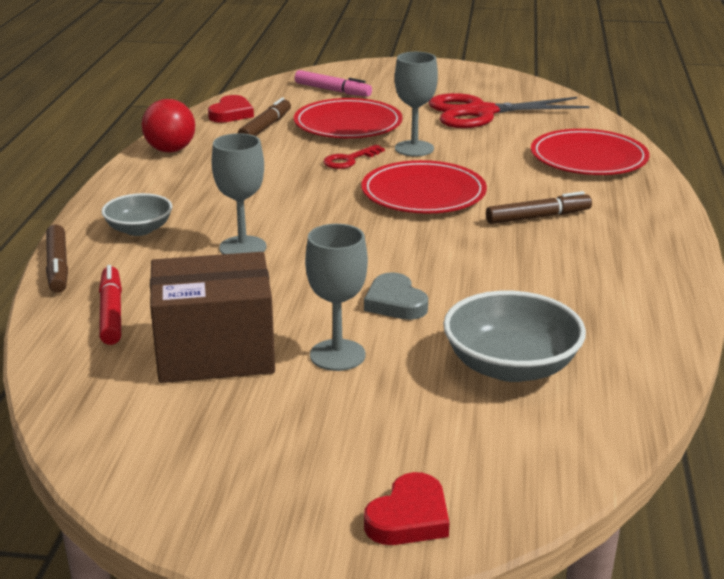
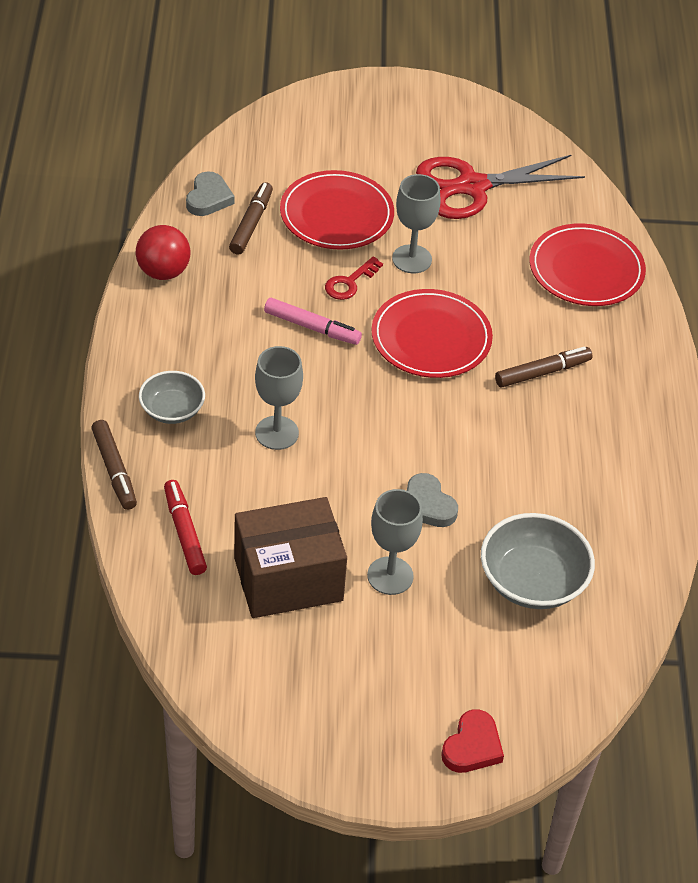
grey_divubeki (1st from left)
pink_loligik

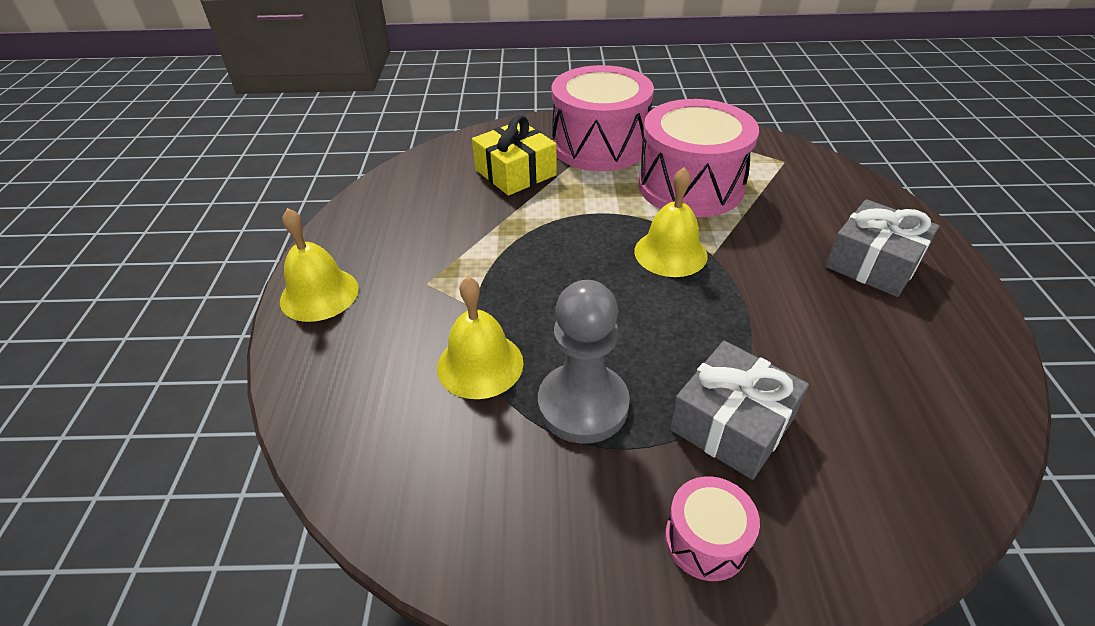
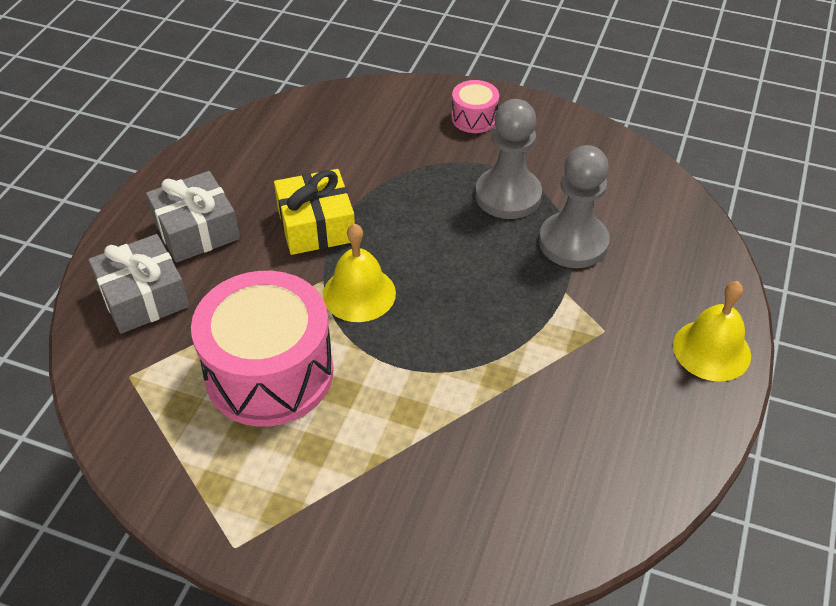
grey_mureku (2nd from left)
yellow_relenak
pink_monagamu (1st from left in the first image)
grey_relenak (1st from left)

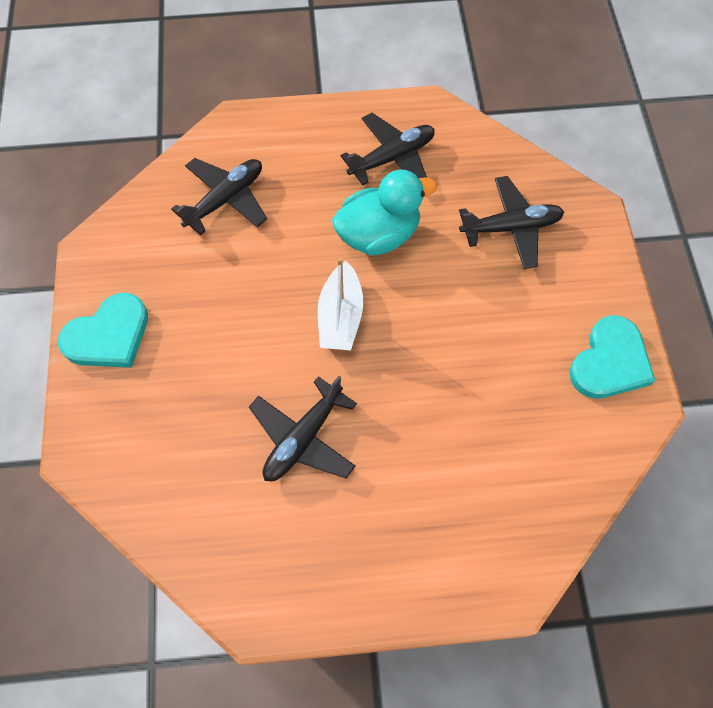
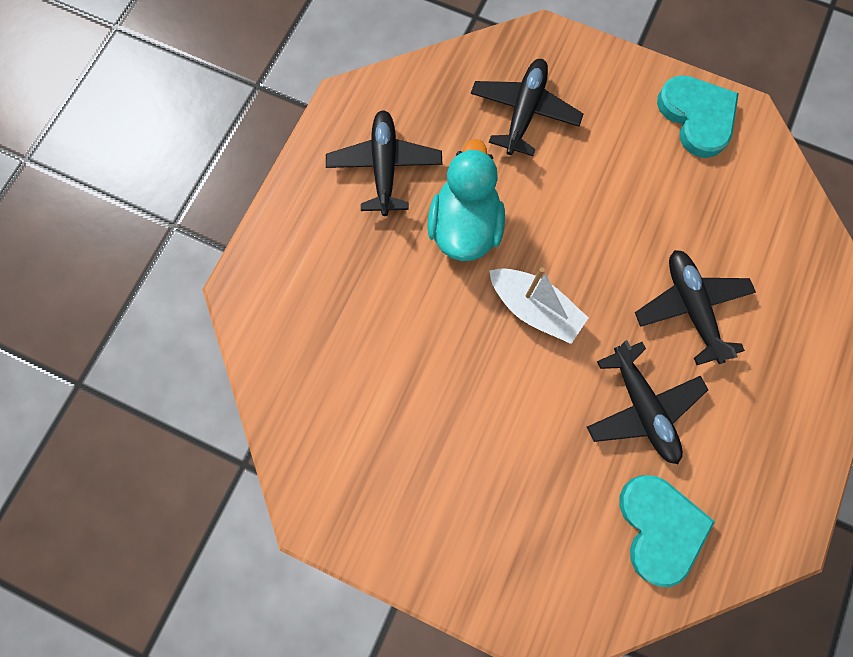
turquoise_divubeki (1st from left)
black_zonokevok (4th from left)

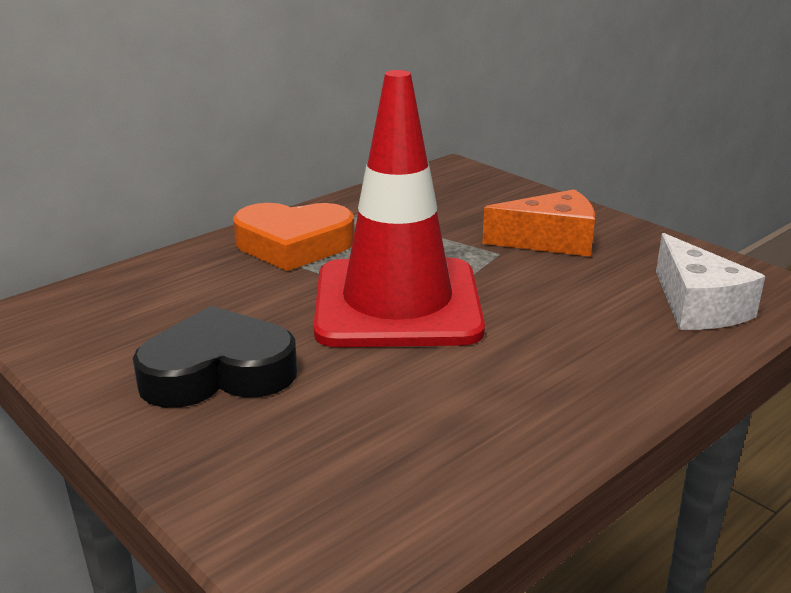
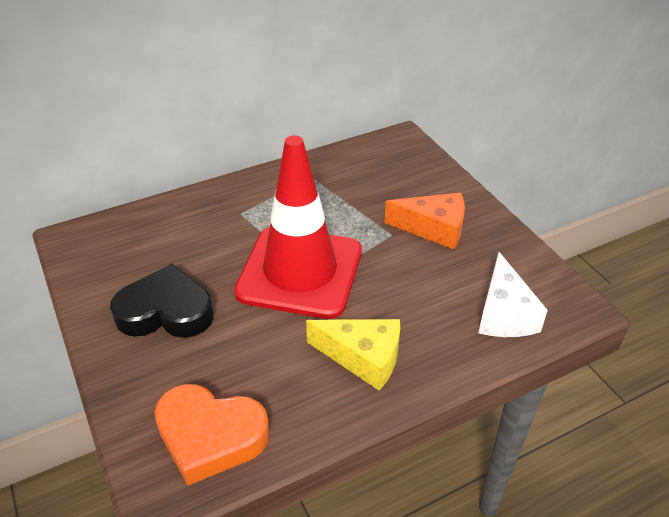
orange_divubeki
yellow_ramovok

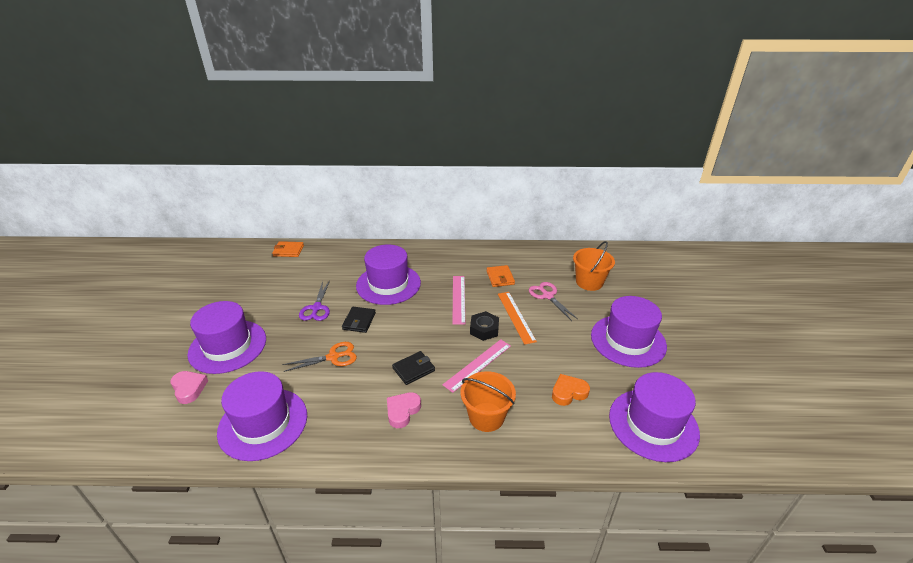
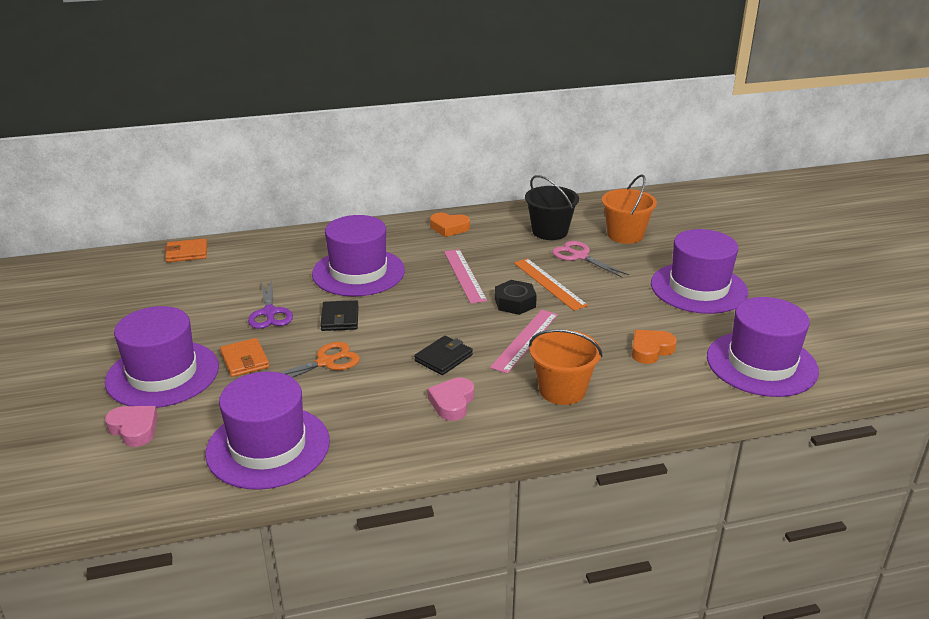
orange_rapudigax (2nd from left)
orange_divubeki (1st from left)
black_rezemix

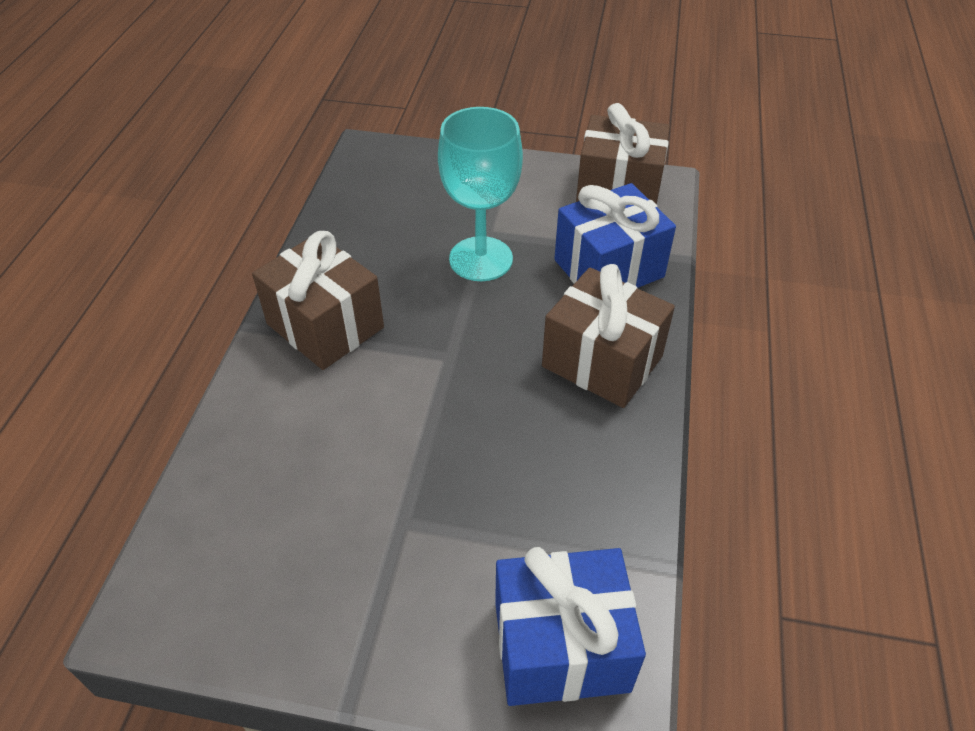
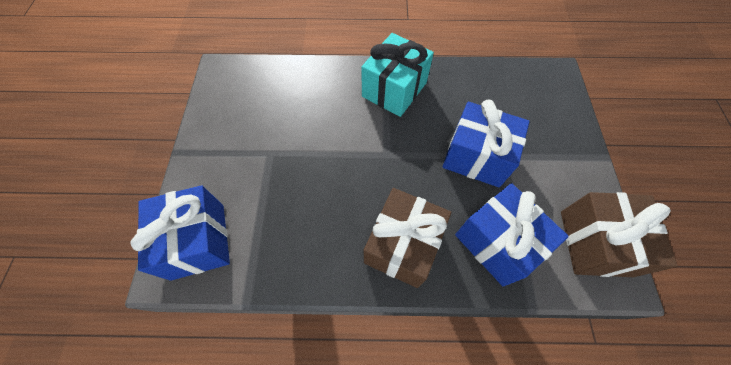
turquoise_relenak
blue_relenak (2nd from left)

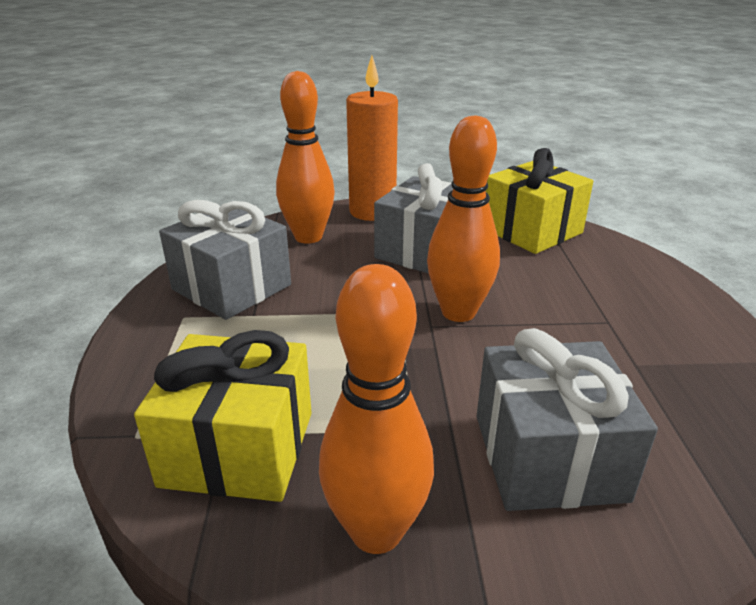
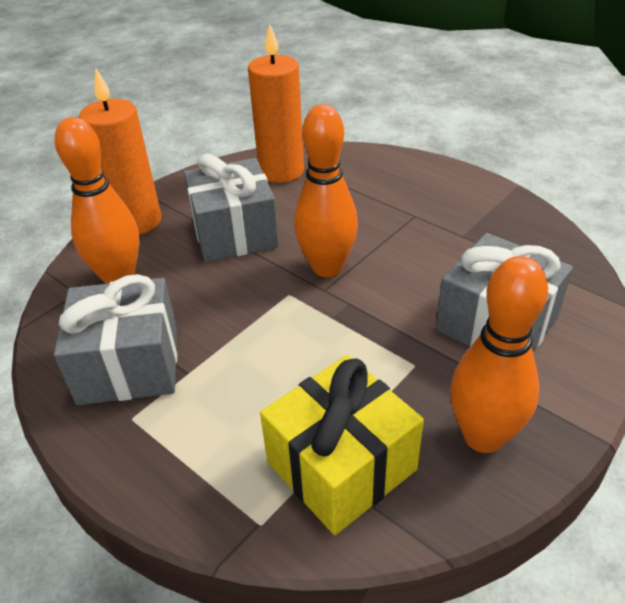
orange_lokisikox (2nd from left)

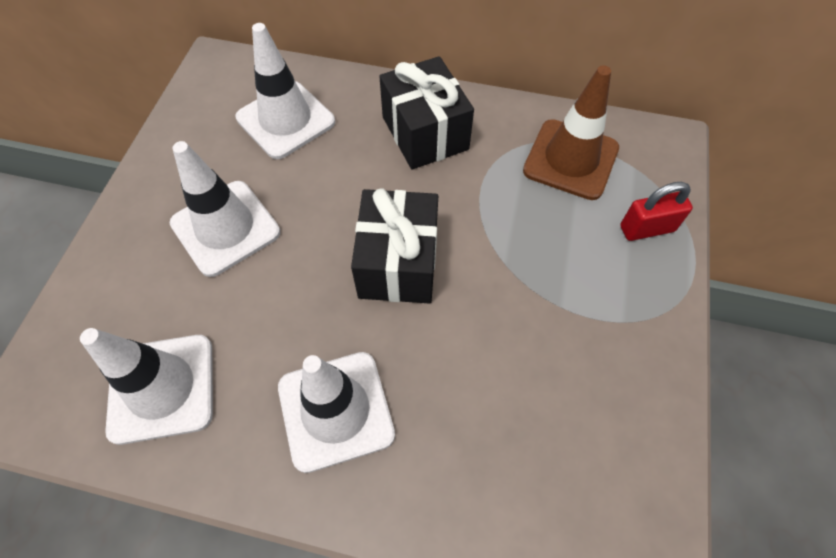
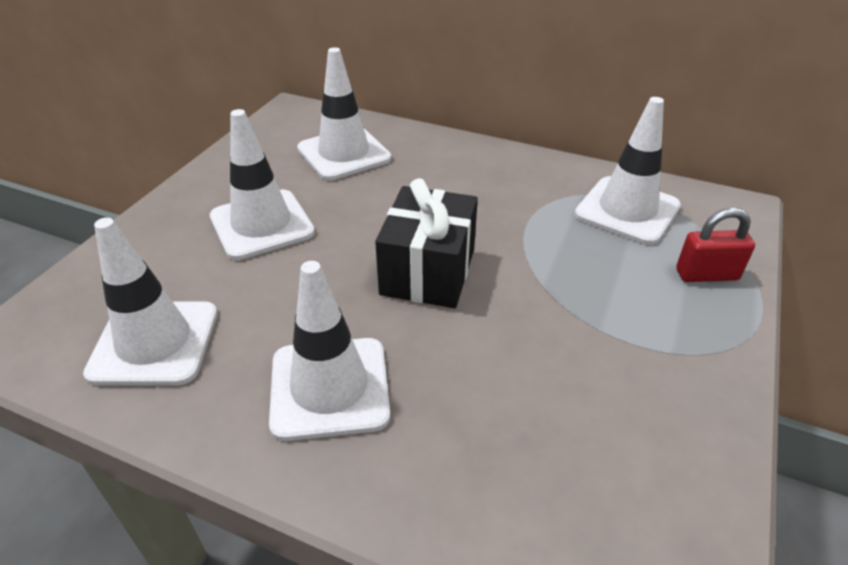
black_relenak (2nd from left in the first image)
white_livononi (5th from left)

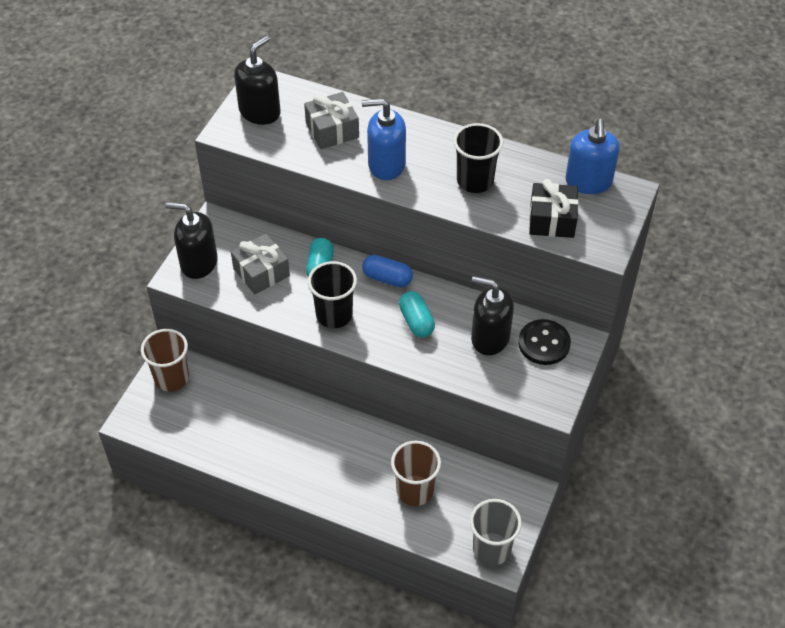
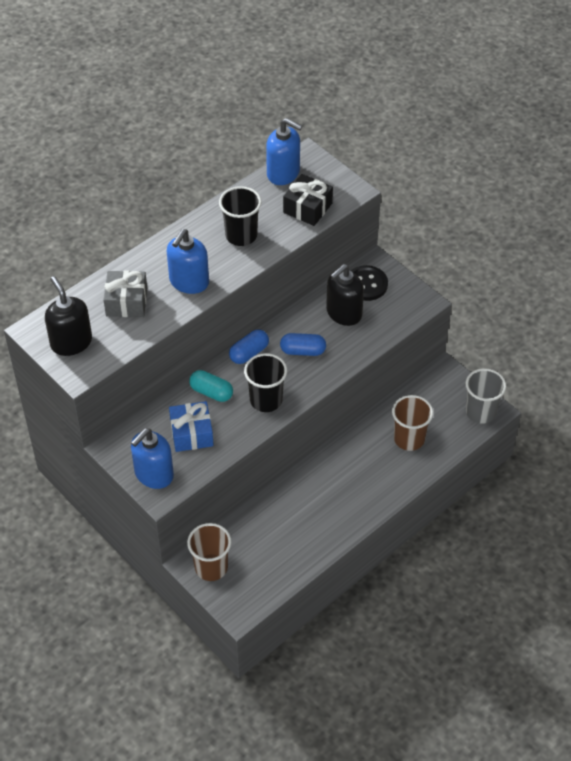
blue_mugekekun (1st from left)
blue_relenak
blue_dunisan (2nd from left)

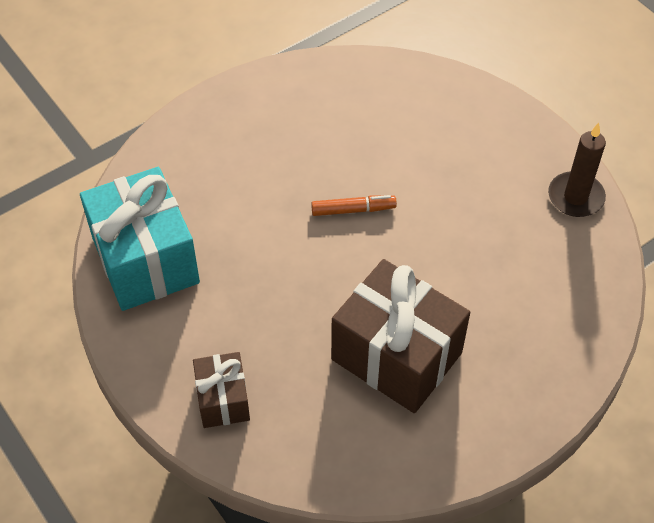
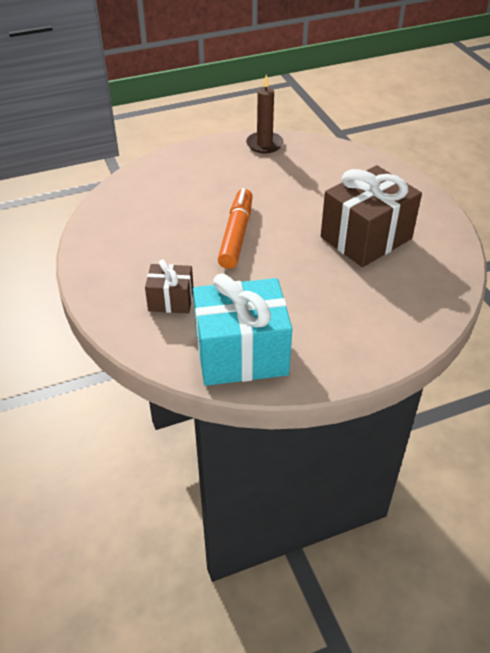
brown_relenak (1st from left)
orange_loligik

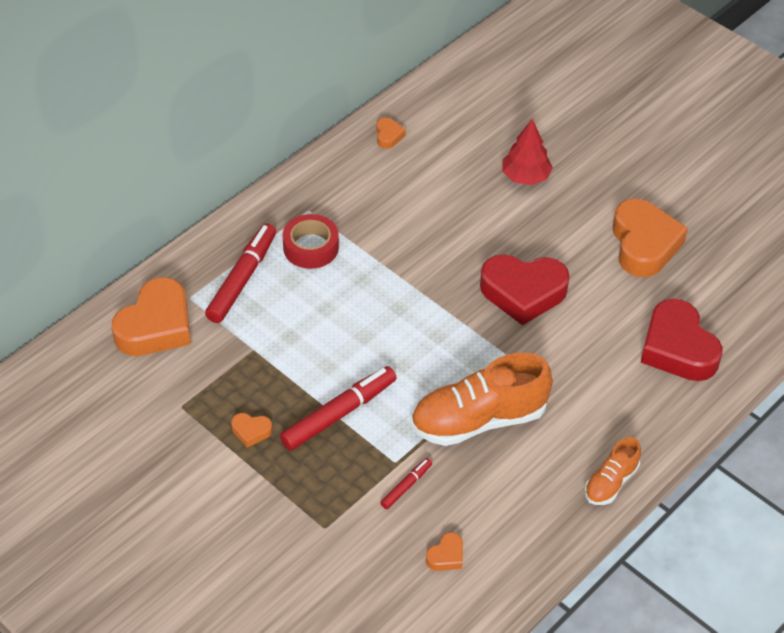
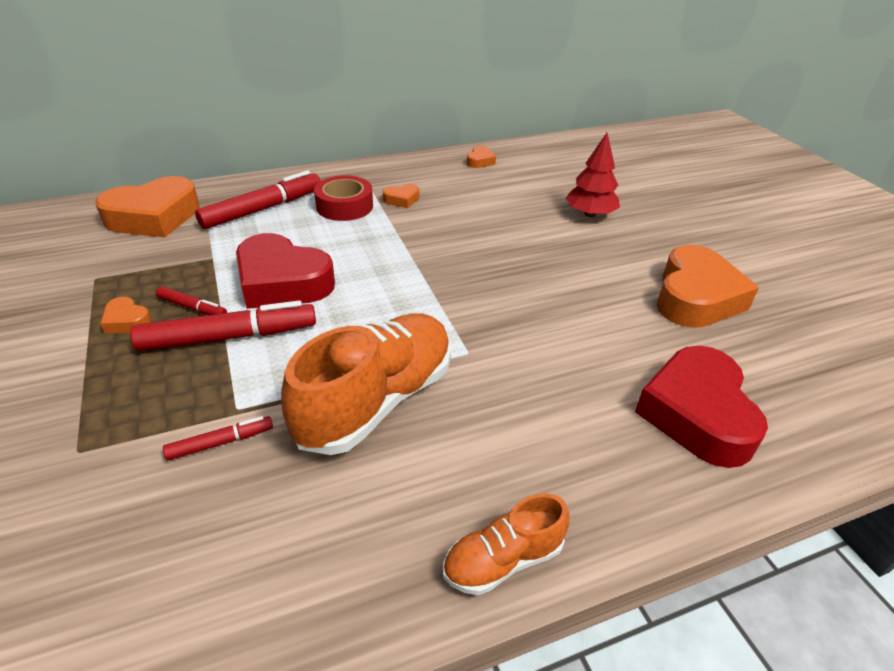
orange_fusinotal (1st from left)
orange_divubeki (3rd from left)
red_divubeki (1st from left)
red_loligik (1st from left)

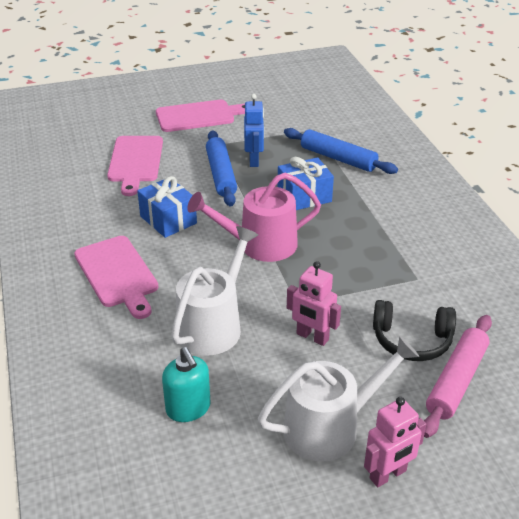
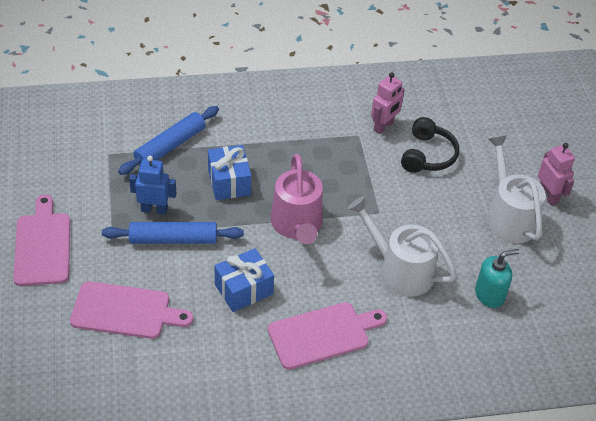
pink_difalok (1st from left)
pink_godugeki

